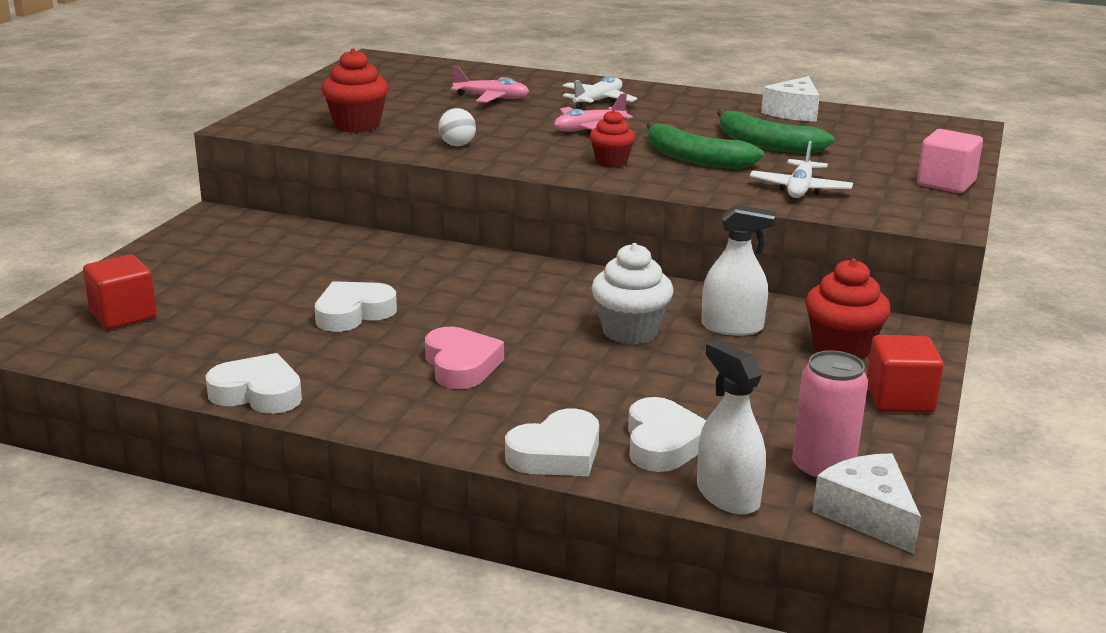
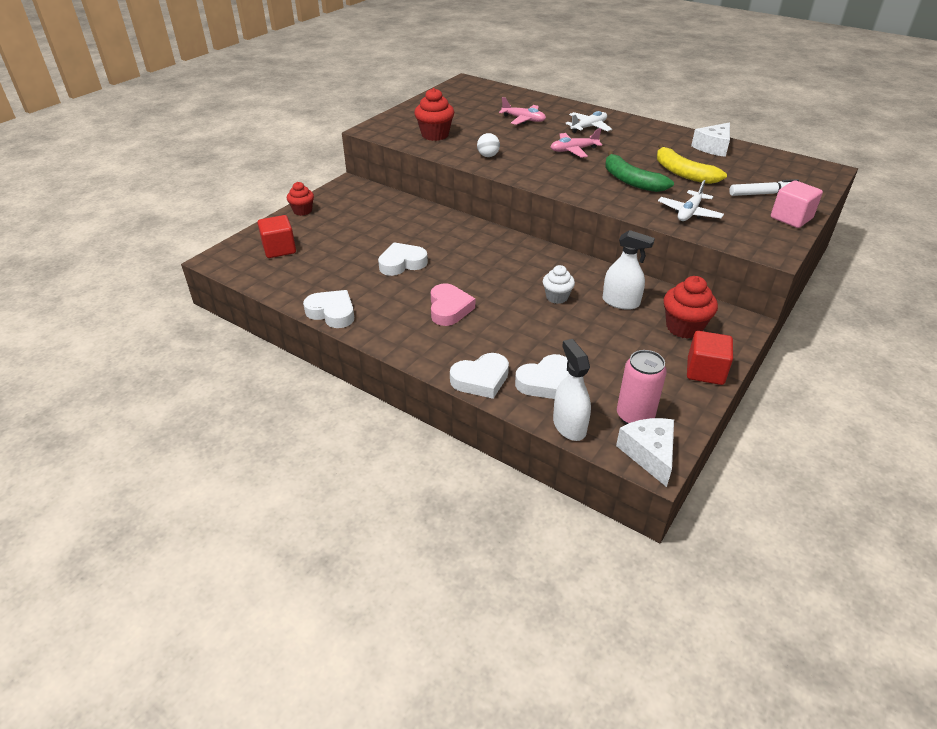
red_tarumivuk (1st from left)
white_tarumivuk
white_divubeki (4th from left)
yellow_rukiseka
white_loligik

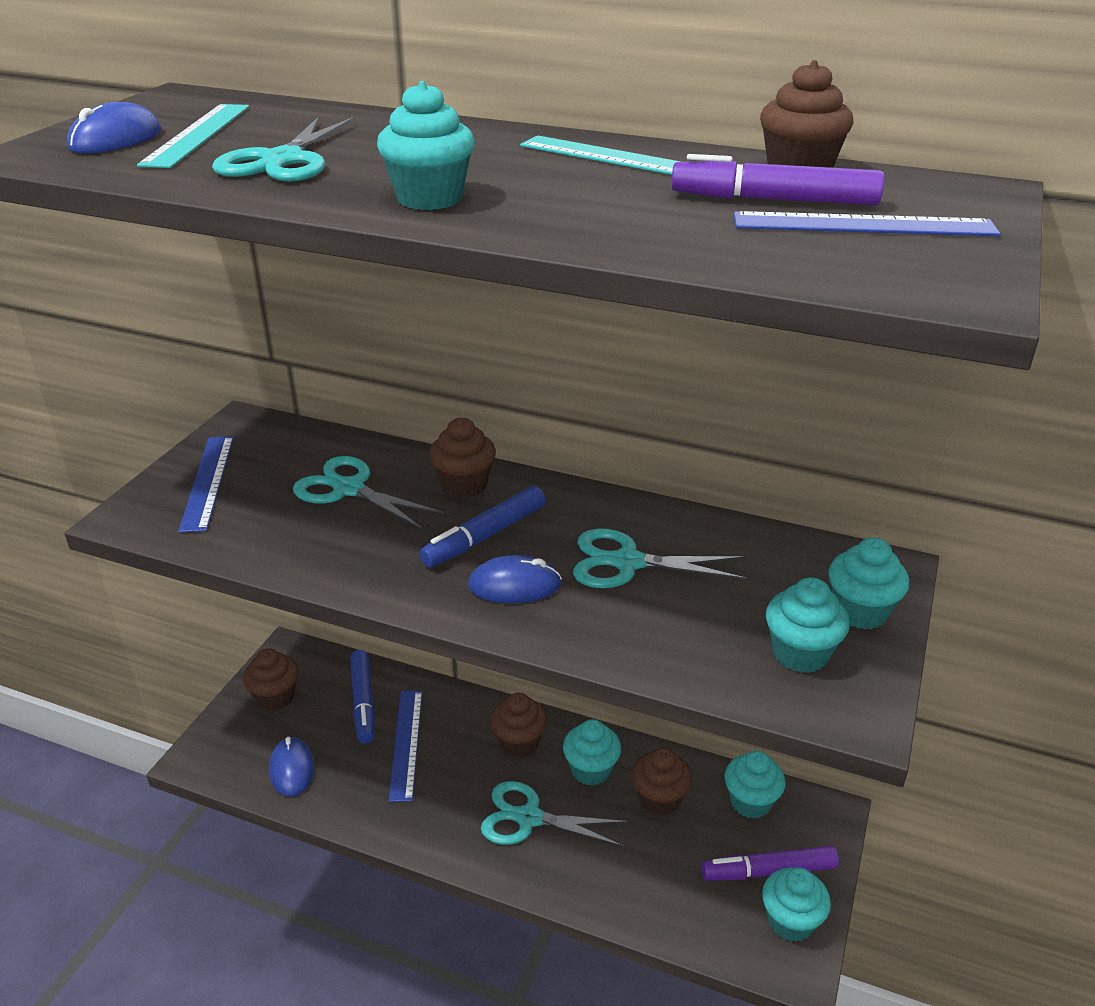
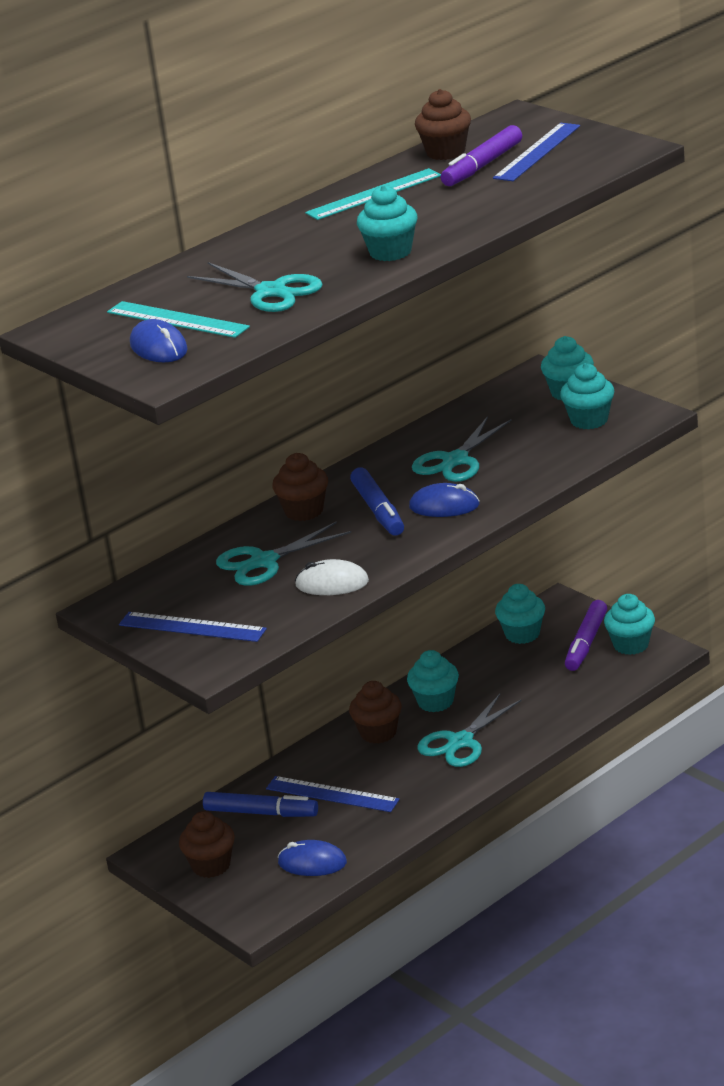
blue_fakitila (3rd from left)
brown_tarumivuk (4th from left in the first image)
white_fakitila

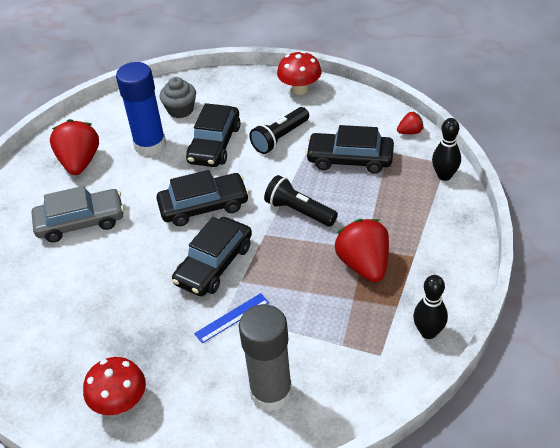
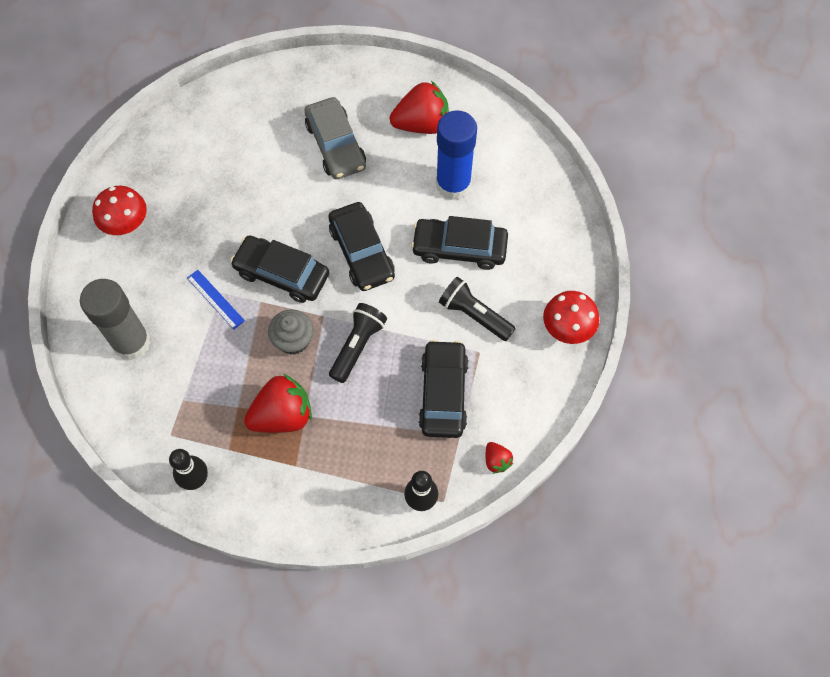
grey_tarumivuk

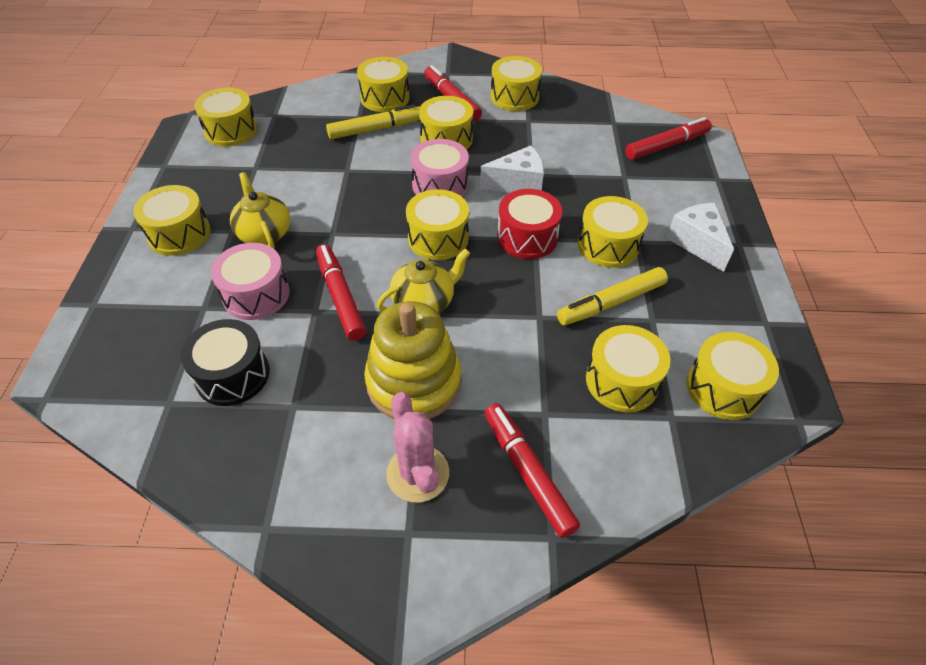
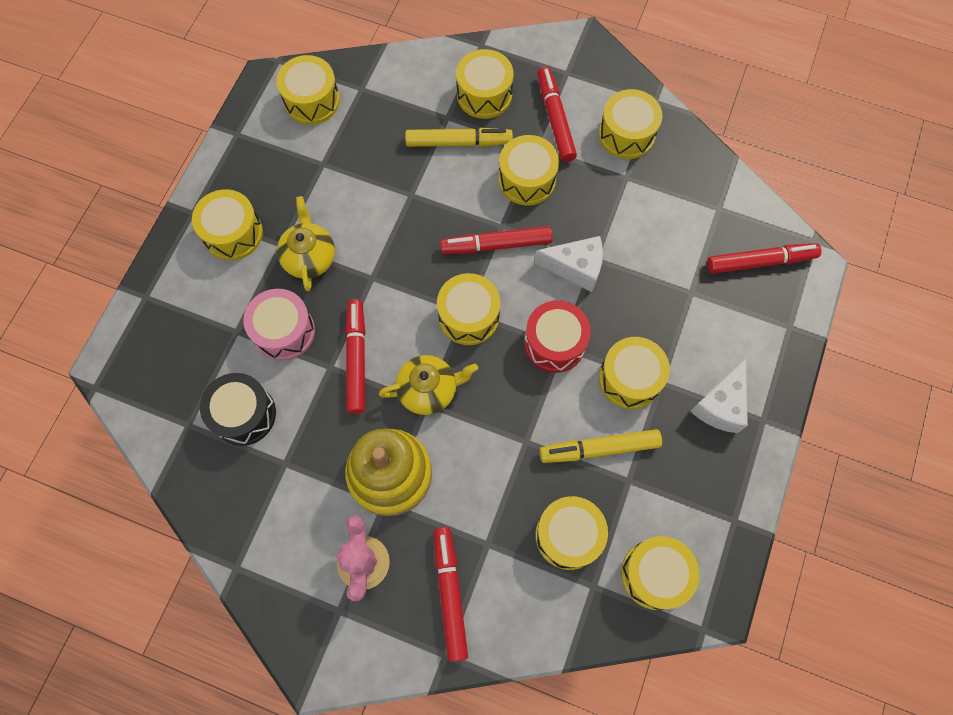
red_loligik (3rd from left)
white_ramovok (2nd from left)

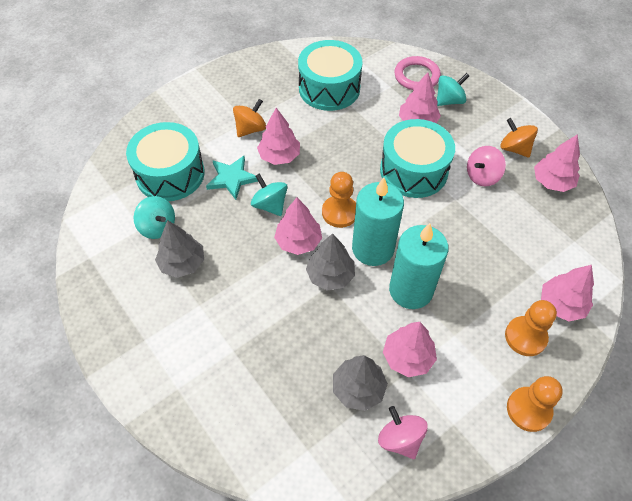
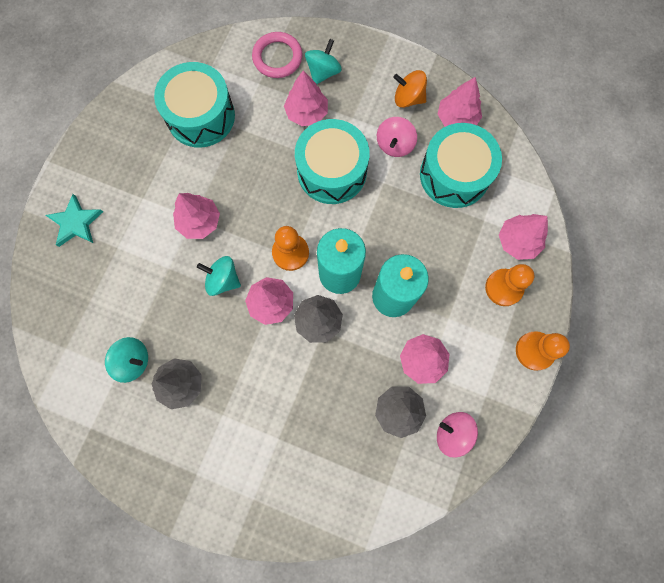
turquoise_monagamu (3rd from left)
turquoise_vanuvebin
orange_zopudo (1st from left in the first image)

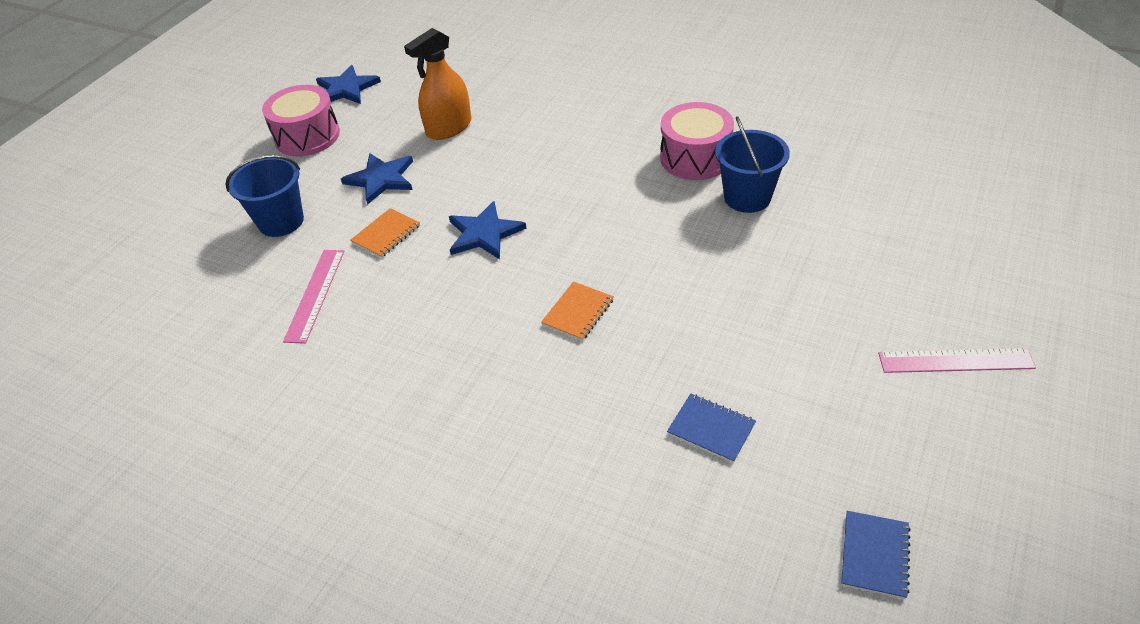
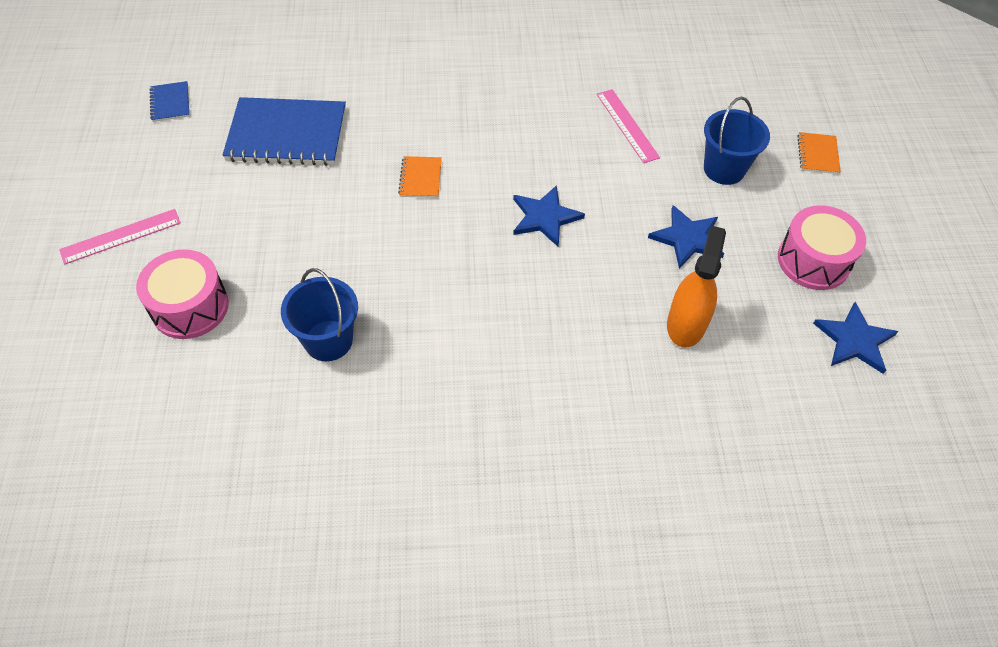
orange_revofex (2nd from left)
pink_monagamu (1st from left)
blue_revofex (2nd from left)

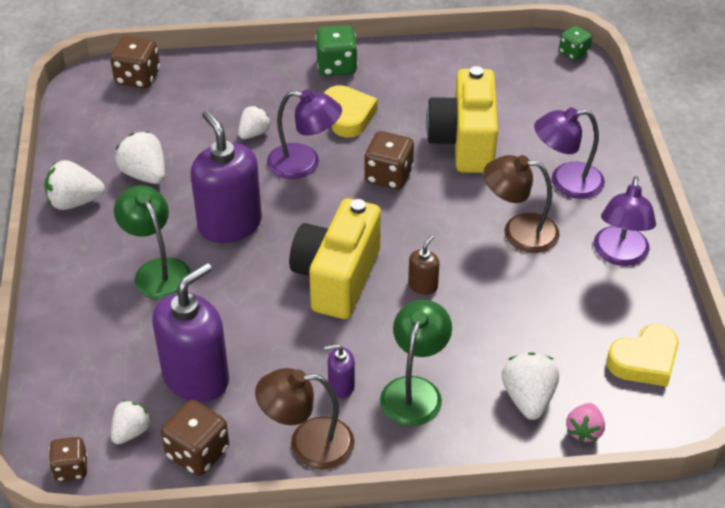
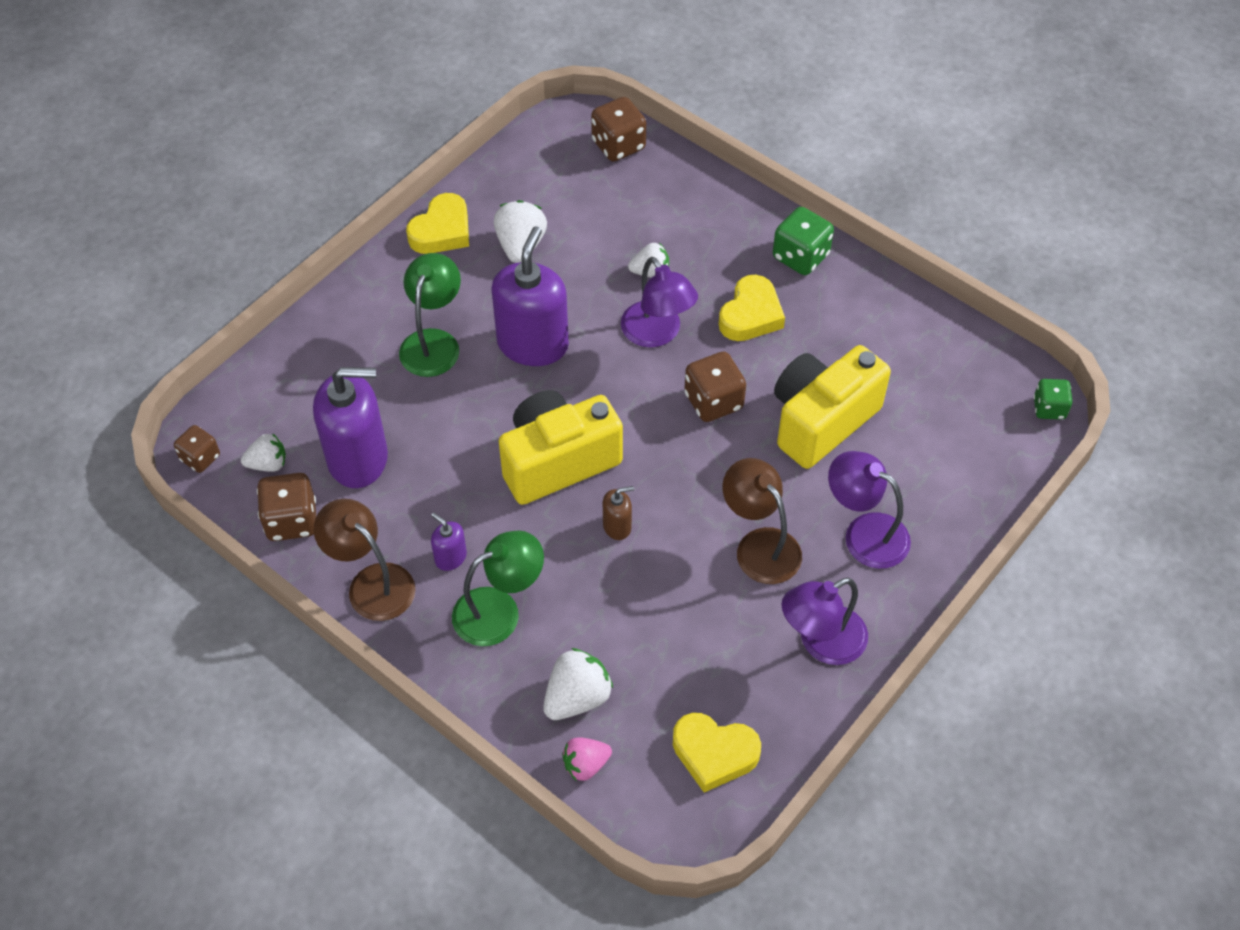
yellow_divubeki (1st from left)

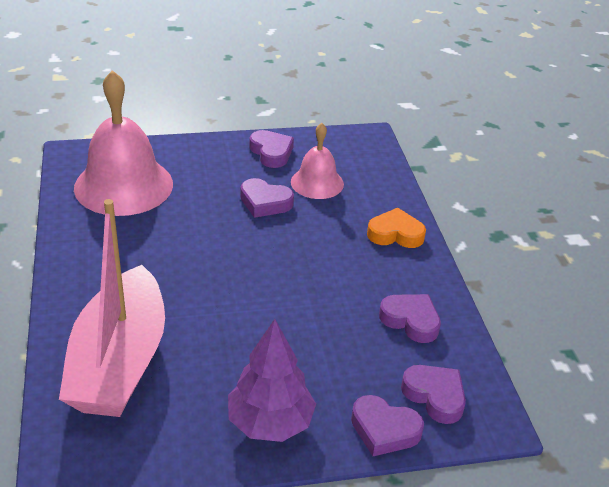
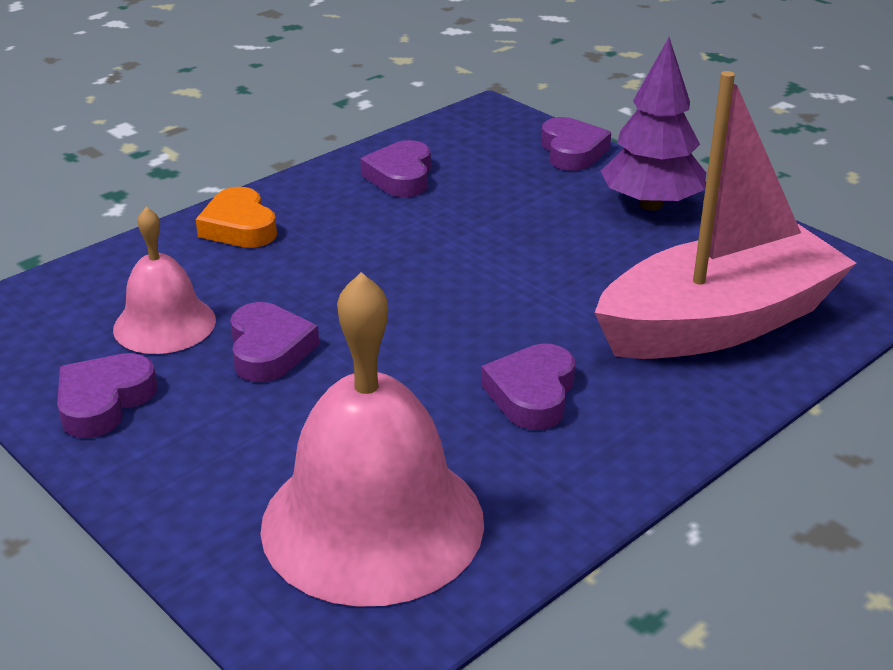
purple_divubeki (4th from left)

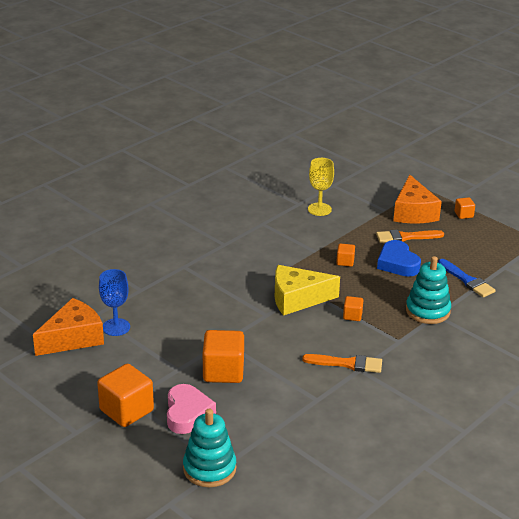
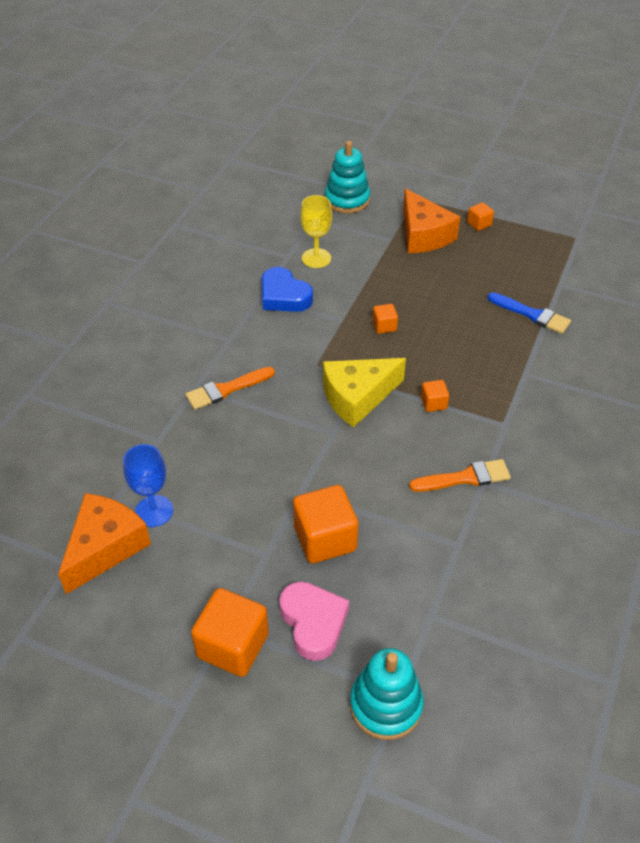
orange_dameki (1st from left)
blue_divubeki
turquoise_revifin (1st from left)

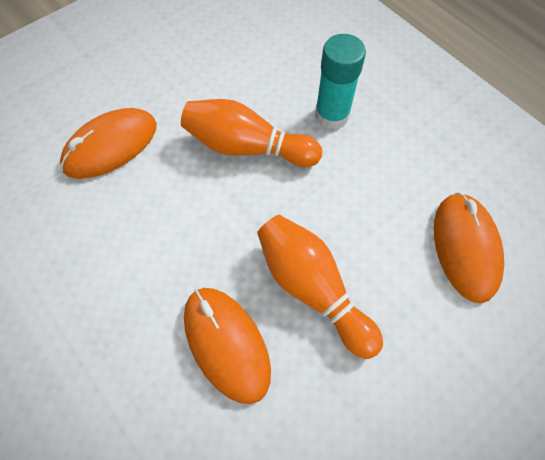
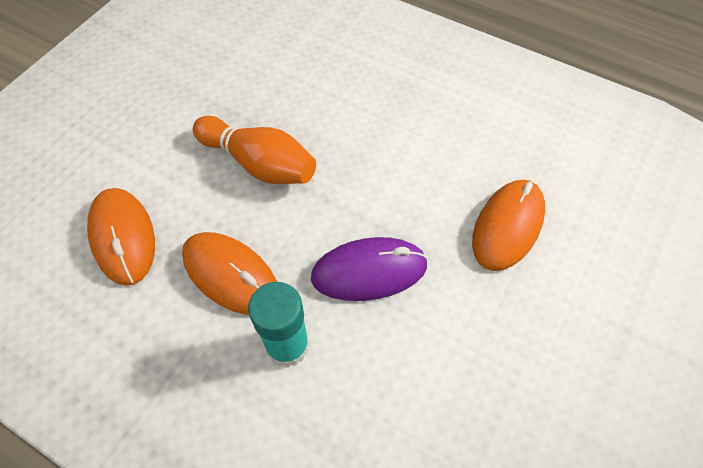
purple_fakitila
orange_fakitila (2nd from left)

